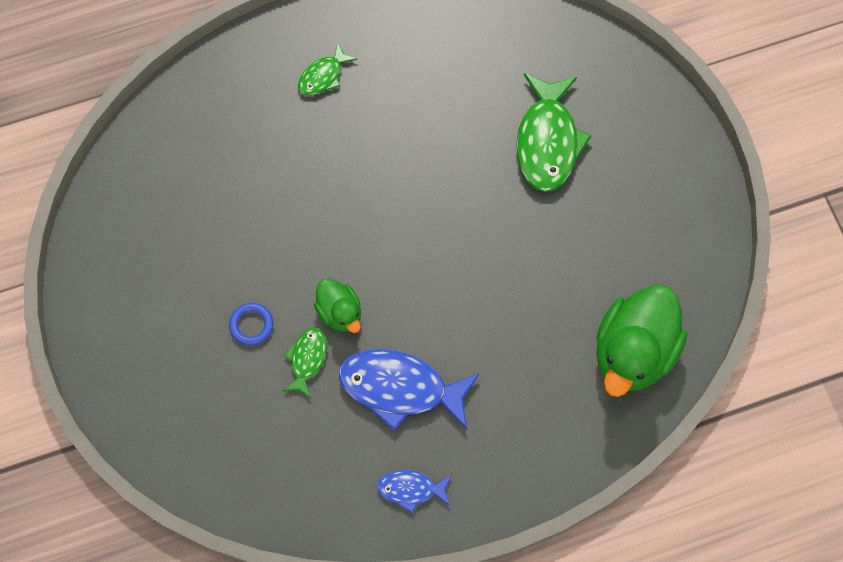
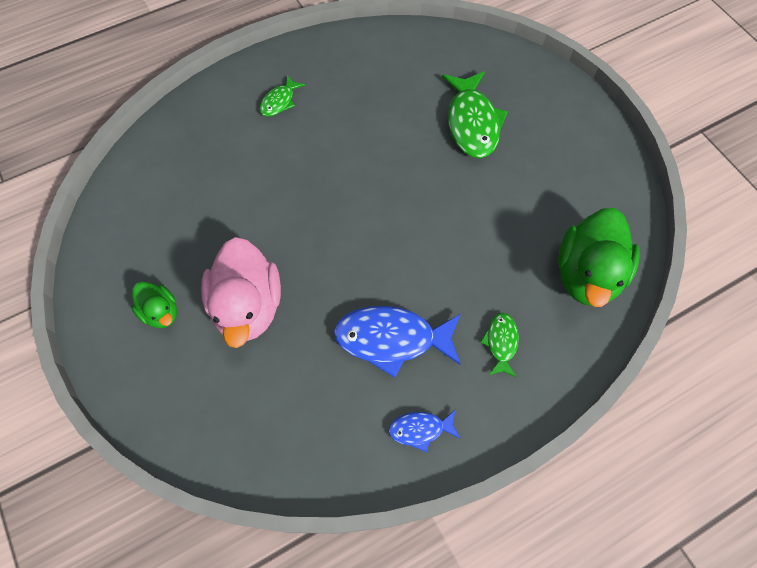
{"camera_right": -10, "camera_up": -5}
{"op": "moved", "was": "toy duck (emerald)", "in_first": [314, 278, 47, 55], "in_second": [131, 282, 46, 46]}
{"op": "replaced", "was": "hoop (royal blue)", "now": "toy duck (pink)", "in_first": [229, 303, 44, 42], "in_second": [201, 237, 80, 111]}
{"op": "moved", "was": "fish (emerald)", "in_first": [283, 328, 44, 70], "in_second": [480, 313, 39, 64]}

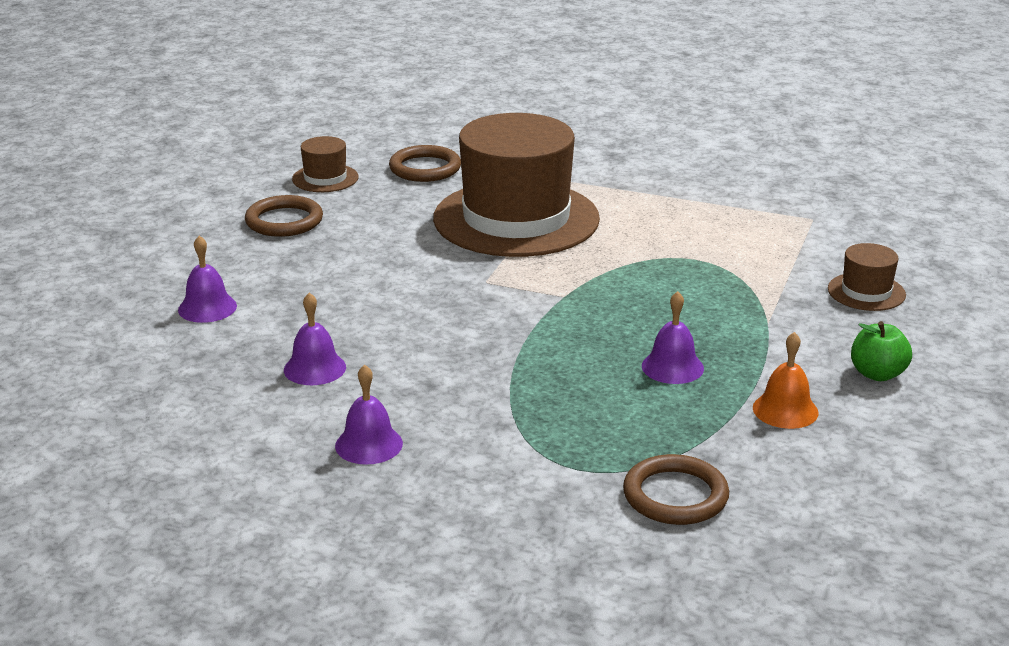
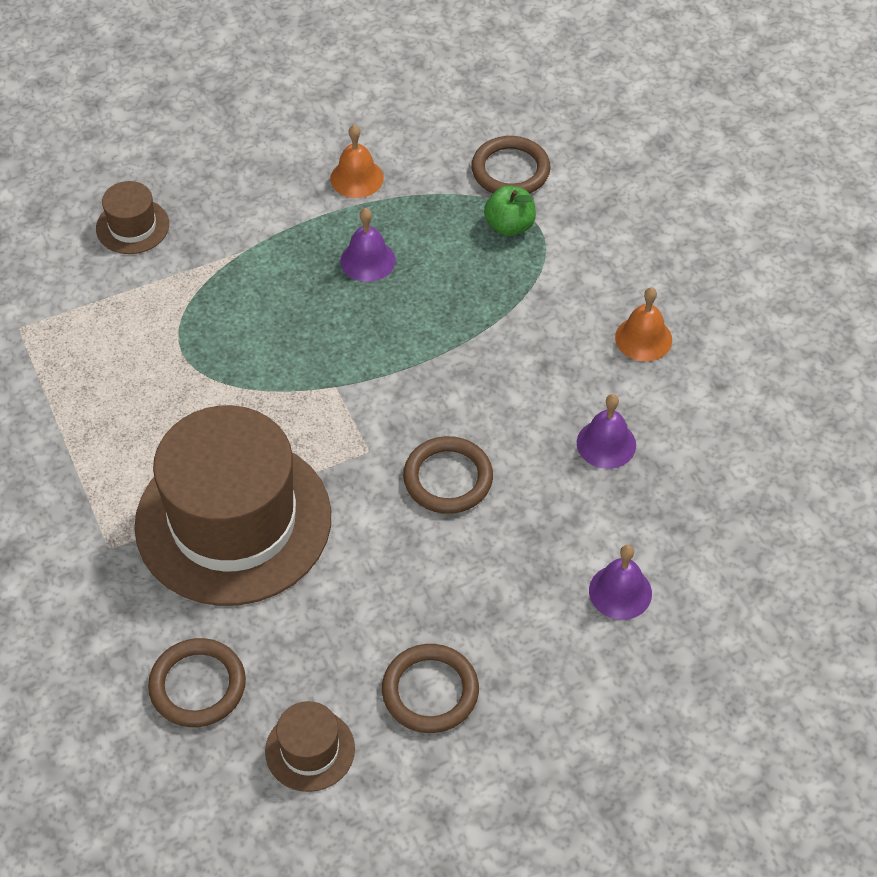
{"camera_right": -135, "camera_up": 25}
{"op": "added", "now": "hoop (brown)", "in_second": [403, 436, 90, 78]}
{"op": "moved", "was": "apple fruit (emerald)", "in_first": [851, 321, 61, 60], "in_second": [484, 186, 52, 50]}
{"op": "recoloured", "was": "bell (violet)", "now": "bell (bright orange)", "in_first": [335, 364, 68, 101], "in_second": [615, 287, 57, 74]}

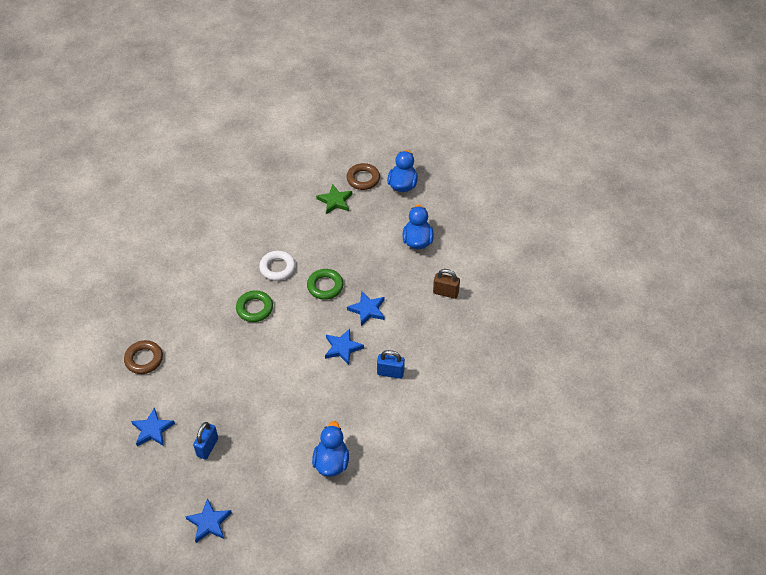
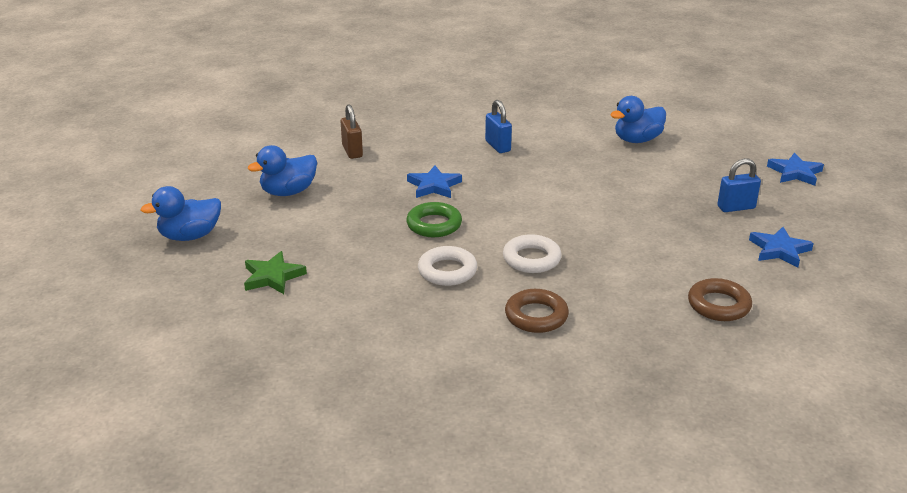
{"camera_right": -125, "camera_up": -20}
{"op": "recoloured", "was": "hoop (emerald)", "now": "hoop (snow-white)", "in_first": [236, 290, 37, 32], "in_second": [503, 234, 59, 39]}
{"op": "moved", "was": "hoop (brown)", "in_first": [346, 163, 34, 27], "in_second": [505, 289, 64, 44]}
{"op": "removed", "was": "star (royal blue)", "in_first": [325, 328, 39, 37]}

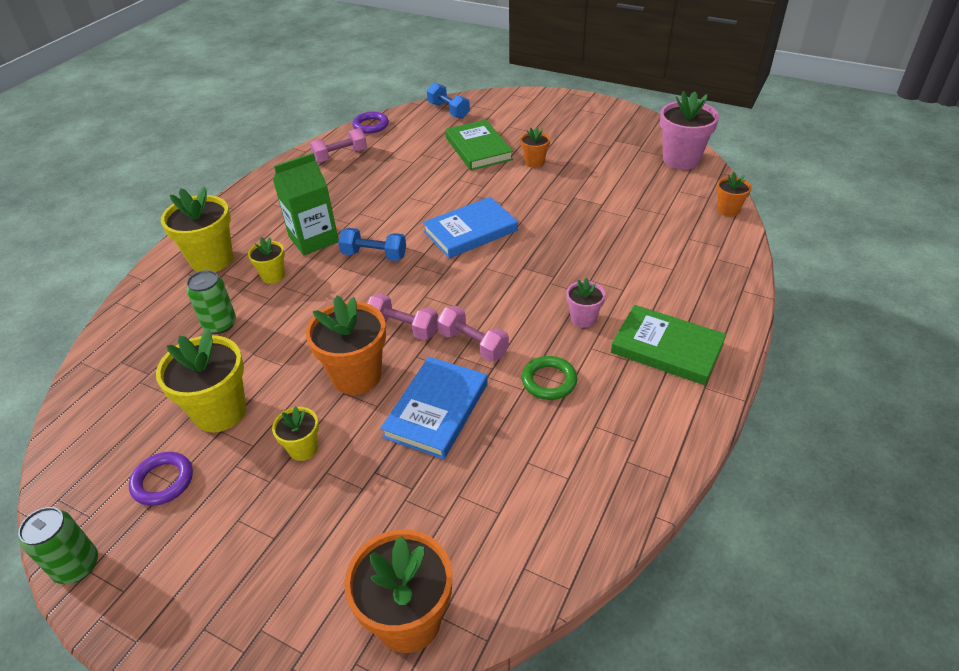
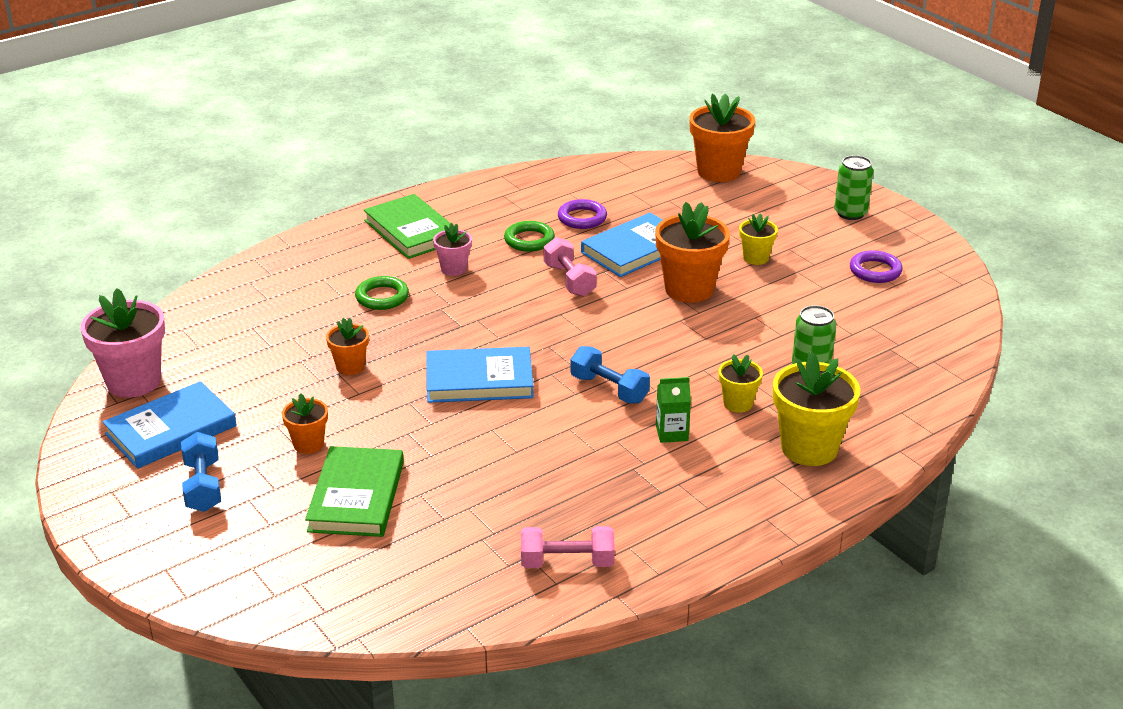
{"camera_right": -155, "camera_up": -10}
{"op": "added", "now": "book (royal blue)", "in_second": [103, 381, 134, 88]}
{"op": "moved", "was": "free weight (royal blue)", "in_first": [427, 83, 43, 36], "in_second": [181, 432, 40, 80]}
{"op": "moved", "was": "plant pot (bright orange)", "in_first": [717, 172, 35, 45], "in_second": [326, 318, 43, 57]}
{"op": "added", "now": "hoop (emerald)", "in_second": [355, 276, 54, 34]}
{"op": "moved", "was": "hoop (violet)", "in_first": [352, 112, 37, 22], "in_second": [558, 199, 49, 30]}
{"op": "resized", "was": "juice carton (emerald)", "in_first": [273, 153, 66, 103], "in_second": [656, 377, 35, 66], "ratio": 0.54}
{"op": "moved", "was": "can (emerald)", "in_first": [18, 507, 80, 77], "in_second": [834, 155, 39, 65]}
{"op": "removed", "was": "plant pot (yellow)", "in_first": [156, 328, 90, 104]}
{"op": "removed", "was": "free weight (pink)", "in_first": [367, 294, 71, 46]}

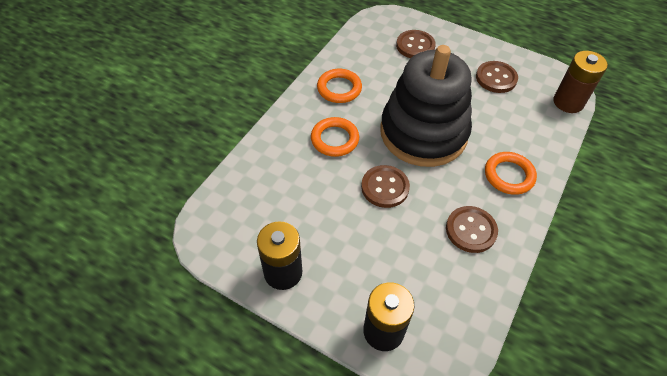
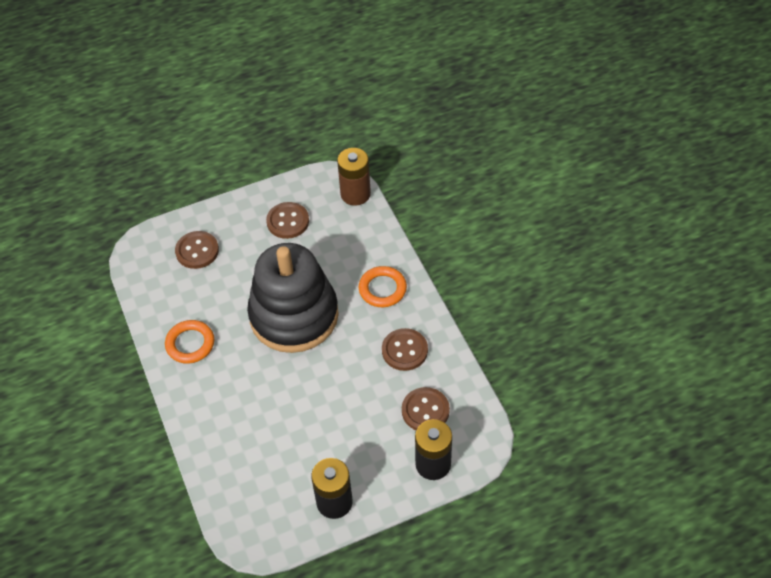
{"camera_right": -50, "camera_up": 0}
{"op": "moved", "was": "shirt button (brown)", "in_first": [361, 165, 49, 43], "in_second": [402, 387, 48, 43]}
{"op": "removed", "was": "hoop (bright orange)", "in_first": [311, 117, 48, 40]}

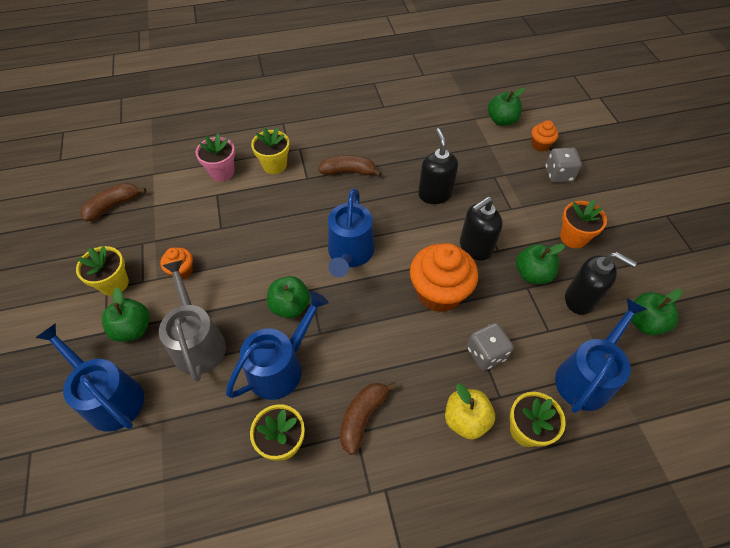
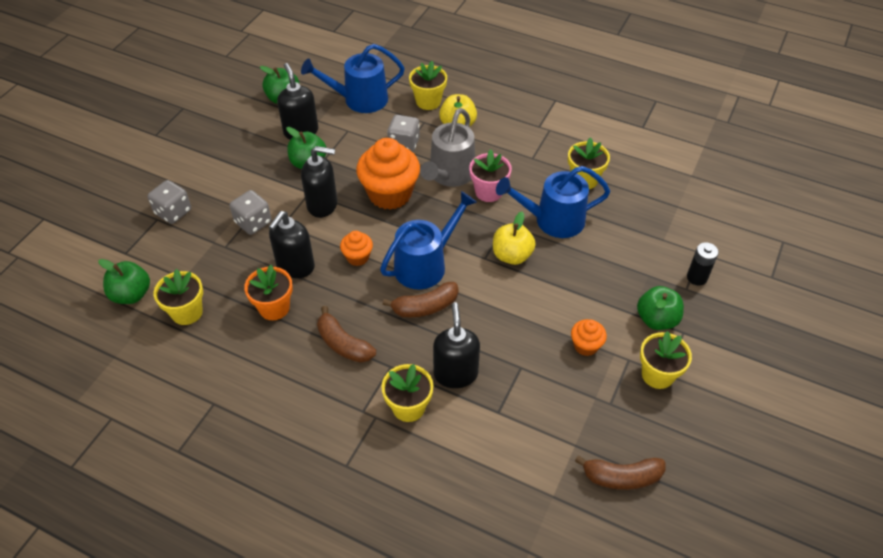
{"camera_right": -140, "camera_up": -5}
{"op": "added", "now": "plant pot (yellow)", "in_second": [154, 269, 49, 56]}
{"op": "added", "now": "dice (grey)", "in_second": [230, 190, 42, 45]}
{"op": "moved", "was": "plant pot (bright orange)", "in_first": [560, 200, 47, 48], "in_second": [244, 265, 49, 55]}
{"op": "moved", "was": "fairy cake (bright orange)", "in_first": [532, 120, 26, 31], "in_second": [340, 231, 33, 35]}
{"op": "moved", "was": "toy banana (brown)", "in_first": [340, 382, 57, 73], "in_second": [382, 282, 77, 35]}
{"op": "moved", "was": "watering pot (grey)", "in_first": [159, 260, 67, 122], "in_second": [420, 108, 55, 79]}
{"op": "added", "now": "pump bottle (jet-black)", "in_second": [433, 302, 47, 86]}
{"op": "moved", "was": "plant pot (pink)", "in_first": [195, 133, 40, 48], "in_second": [469, 149, 43, 53]}
{"op": "recoloured", "was": "apple fruit (emerald)", "now": "apple fruit (yellow)", "in_first": [267, 276, 44, 42], "in_second": [493, 212, 43, 53]}
{"op": "replaced", "was": "watering pot (royal blue)", "now": "battery (jet-black)", "in_first": [35, 323, 109, 109], "in_second": [687, 242, 32, 44]}

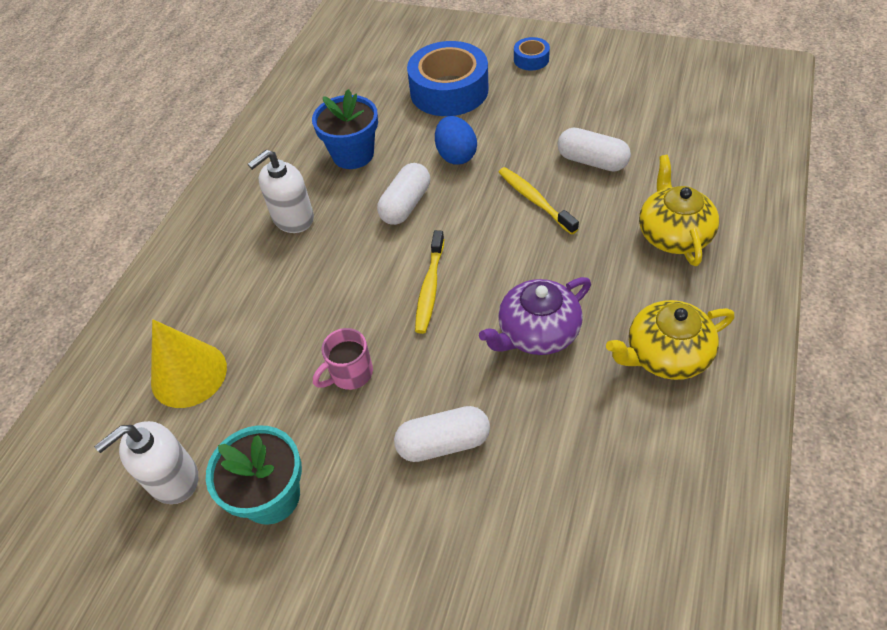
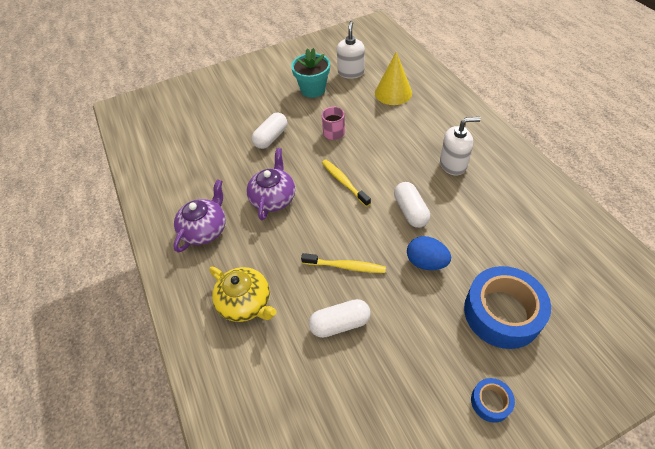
{"camera_right": 135, "camera_up": 0}
{"op": "recoloured", "was": "china teapot (yellow)", "now": "china teapot (violet)", "in_first": [606, 300, 128, 80], "in_second": [173, 179, 53, 74]}
{"op": "turned", "was": "pump bottle (snow-white)", "in_first": [248, 150, 66, 83], "in_second": [440, 117, 41, 59], "clockwise": 75}
{"op": "removed", "was": "plant pot (royal blue)", "in_first": [312, 89, 66, 80]}

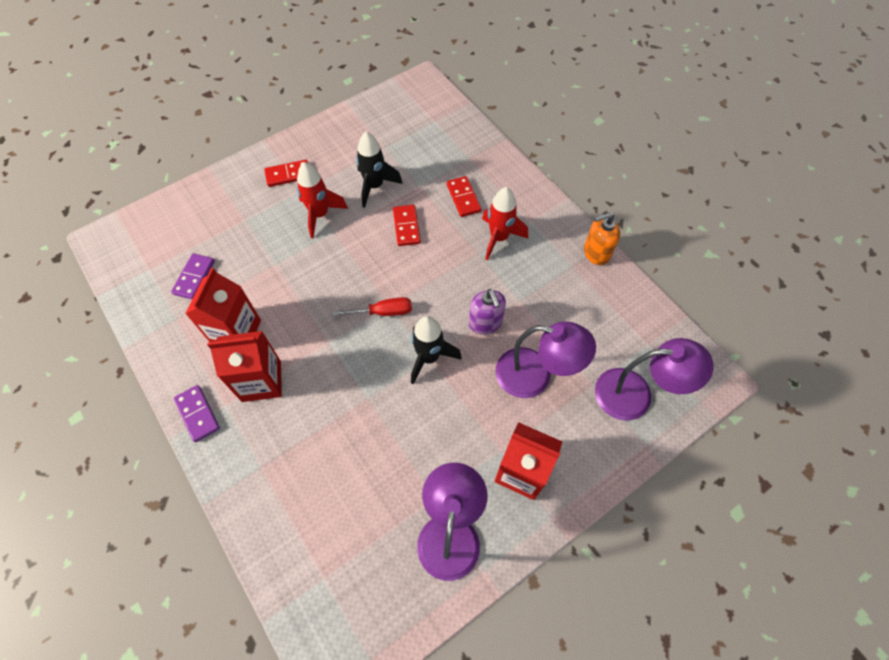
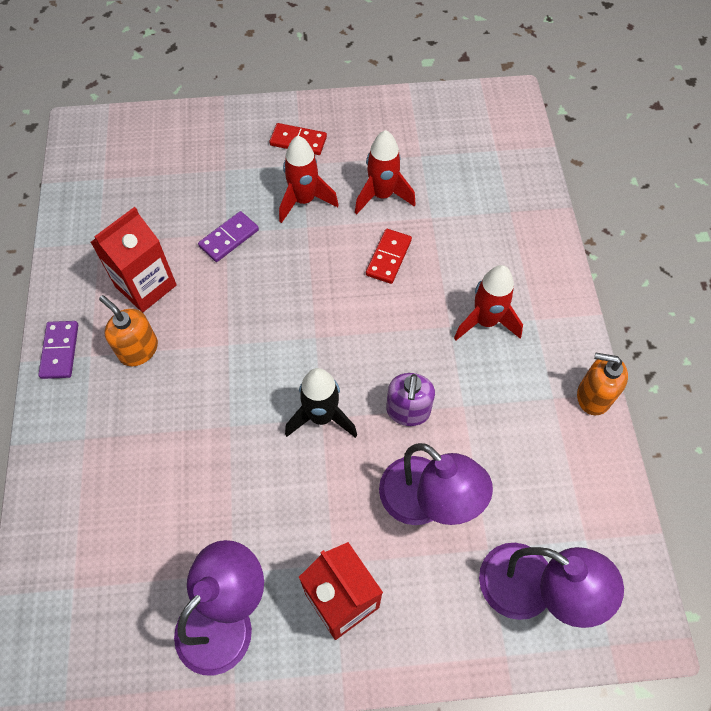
{"camera_right": 30, "camera_up": 0}
{"op": "replaced", "was": "juice carton (crimson)", "now": "pump bottle (bright orange)", "in_first": [207, 331, 75, 71], "in_second": [99, 295, 59, 71]}
{"op": "moved", "was": "domino piece (violet)", "in_first": [171, 253, 44, 46], "in_second": [198, 211, 61, 51]}
{"op": "recoloured", "was": "spaceship (jet-black)", "now": "spaceship (crimson)", "in_first": [356, 131, 47, 77], "in_second": [355, 130, 61, 85]}
{"op": "removed", "was": "screwdriver (crimson)", "in_first": [332, 297, 80, 19]}
{"op": "removed", "was": "domino piece (crimson)", "in_first": [447, 176, 34, 41]}

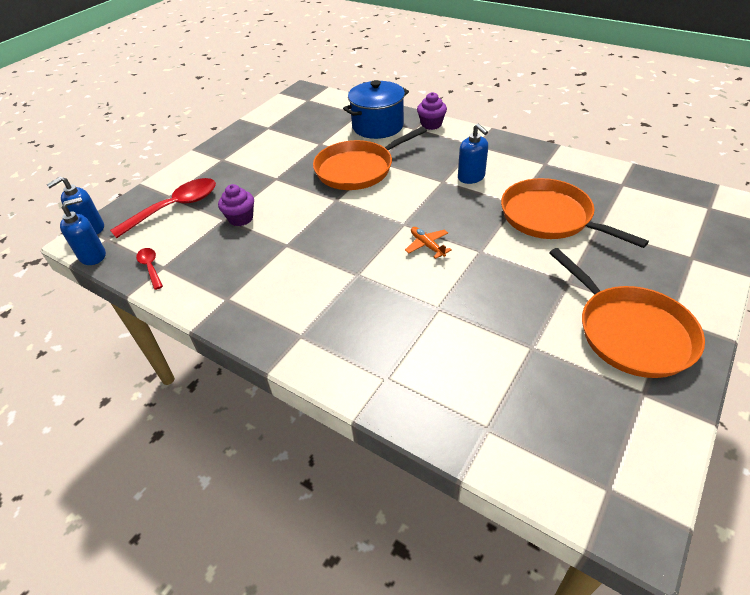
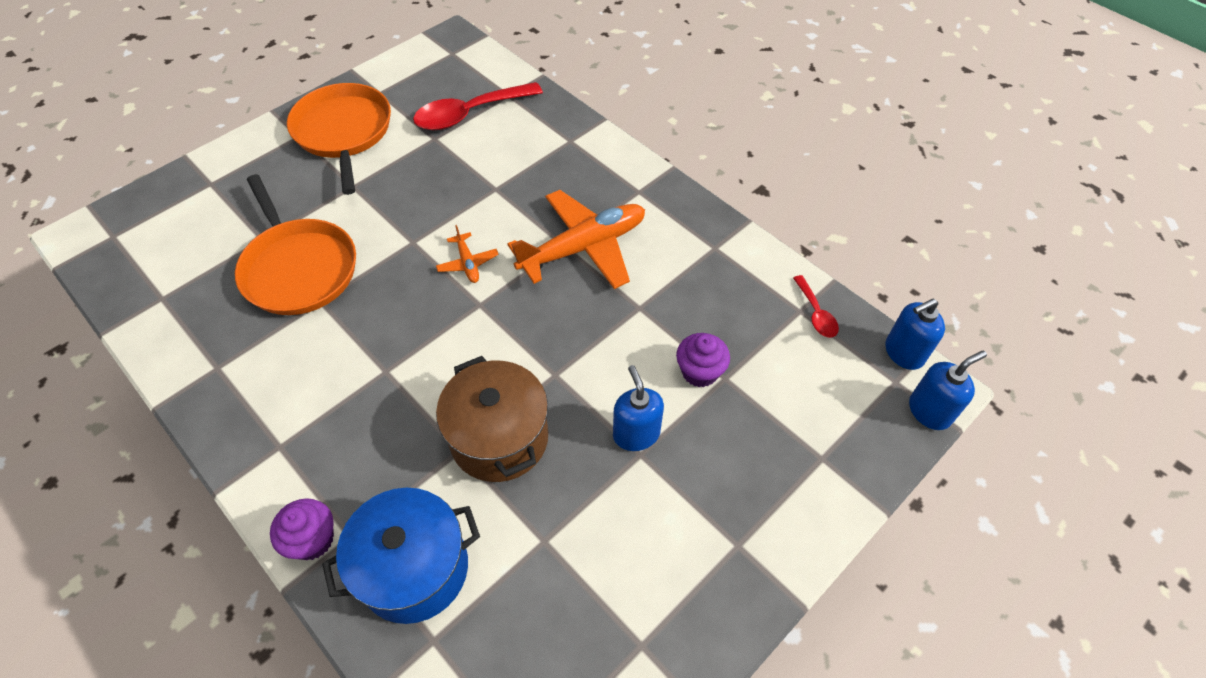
{"camera_right": -170, "camera_up": 10}
{"op": "moved", "was": "tablespoon (crimson)", "in_first": [110, 178, 106, 60], "in_second": [413, 82, 130, 48]}
{"op": "replaced", "was": "pan (bright orange)", "now": "cooking pot (brown)", "in_first": [313, 127, 114, 63], "in_second": [436, 356, 112, 126]}
{"op": "added", "now": "toy plane (bright orange)", "in_second": [507, 190, 138, 99]}
{"op": "moved", "was": "pump bottle (royal blue)", "in_first": [458, 124, 30, 60], "in_second": [613, 365, 51, 86]}

